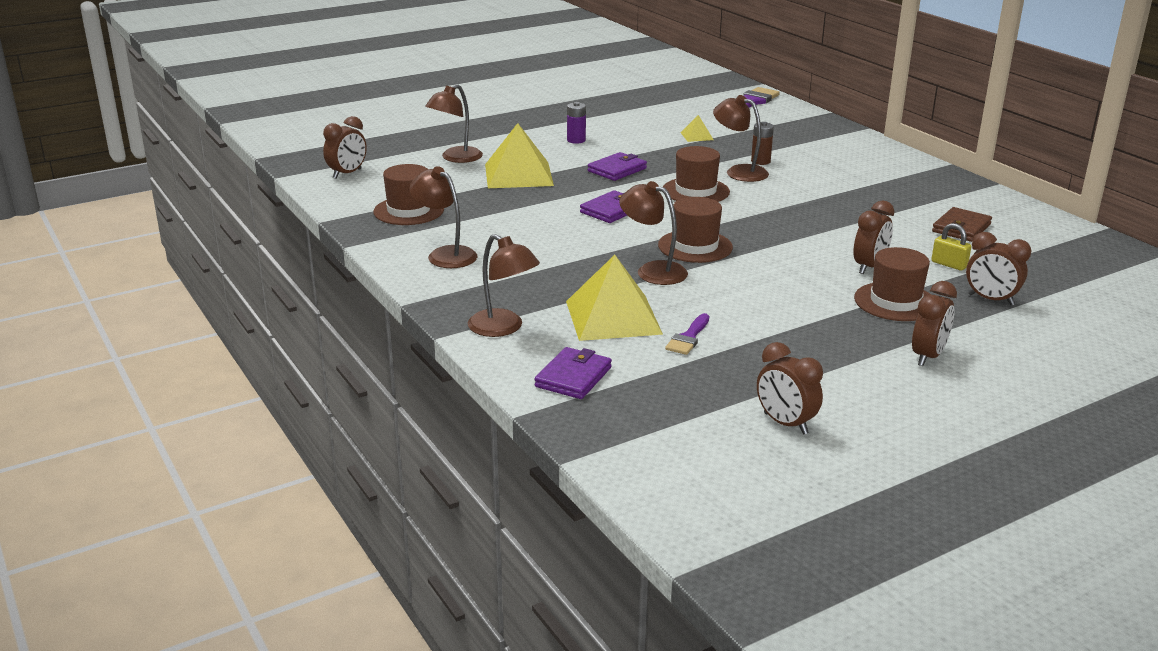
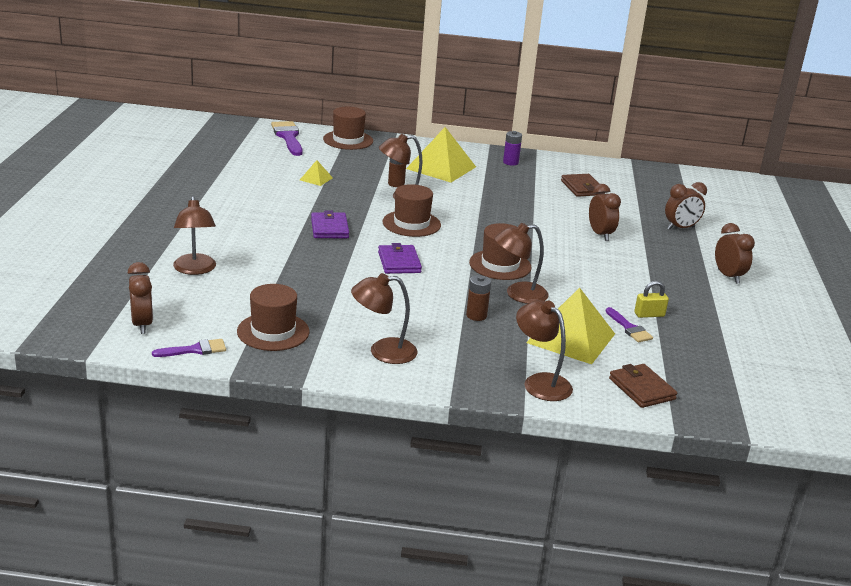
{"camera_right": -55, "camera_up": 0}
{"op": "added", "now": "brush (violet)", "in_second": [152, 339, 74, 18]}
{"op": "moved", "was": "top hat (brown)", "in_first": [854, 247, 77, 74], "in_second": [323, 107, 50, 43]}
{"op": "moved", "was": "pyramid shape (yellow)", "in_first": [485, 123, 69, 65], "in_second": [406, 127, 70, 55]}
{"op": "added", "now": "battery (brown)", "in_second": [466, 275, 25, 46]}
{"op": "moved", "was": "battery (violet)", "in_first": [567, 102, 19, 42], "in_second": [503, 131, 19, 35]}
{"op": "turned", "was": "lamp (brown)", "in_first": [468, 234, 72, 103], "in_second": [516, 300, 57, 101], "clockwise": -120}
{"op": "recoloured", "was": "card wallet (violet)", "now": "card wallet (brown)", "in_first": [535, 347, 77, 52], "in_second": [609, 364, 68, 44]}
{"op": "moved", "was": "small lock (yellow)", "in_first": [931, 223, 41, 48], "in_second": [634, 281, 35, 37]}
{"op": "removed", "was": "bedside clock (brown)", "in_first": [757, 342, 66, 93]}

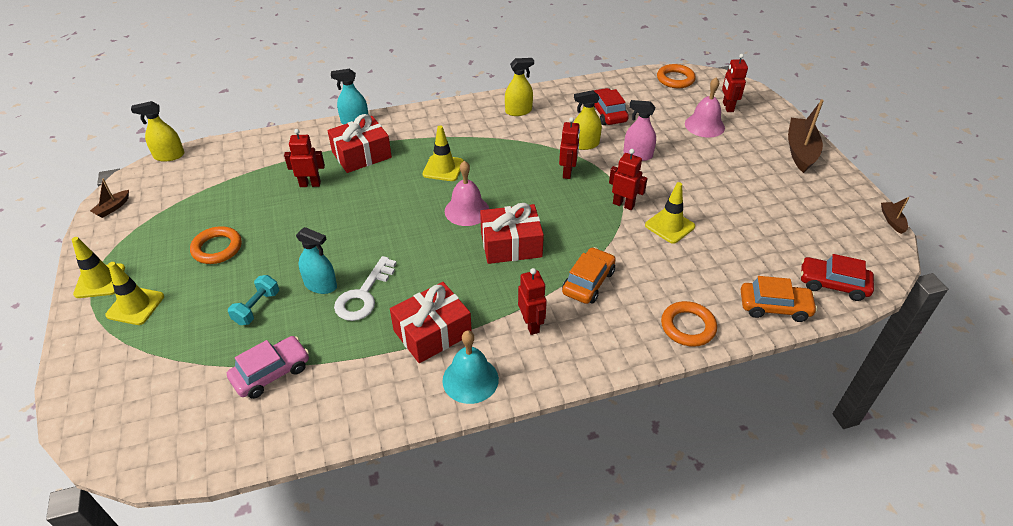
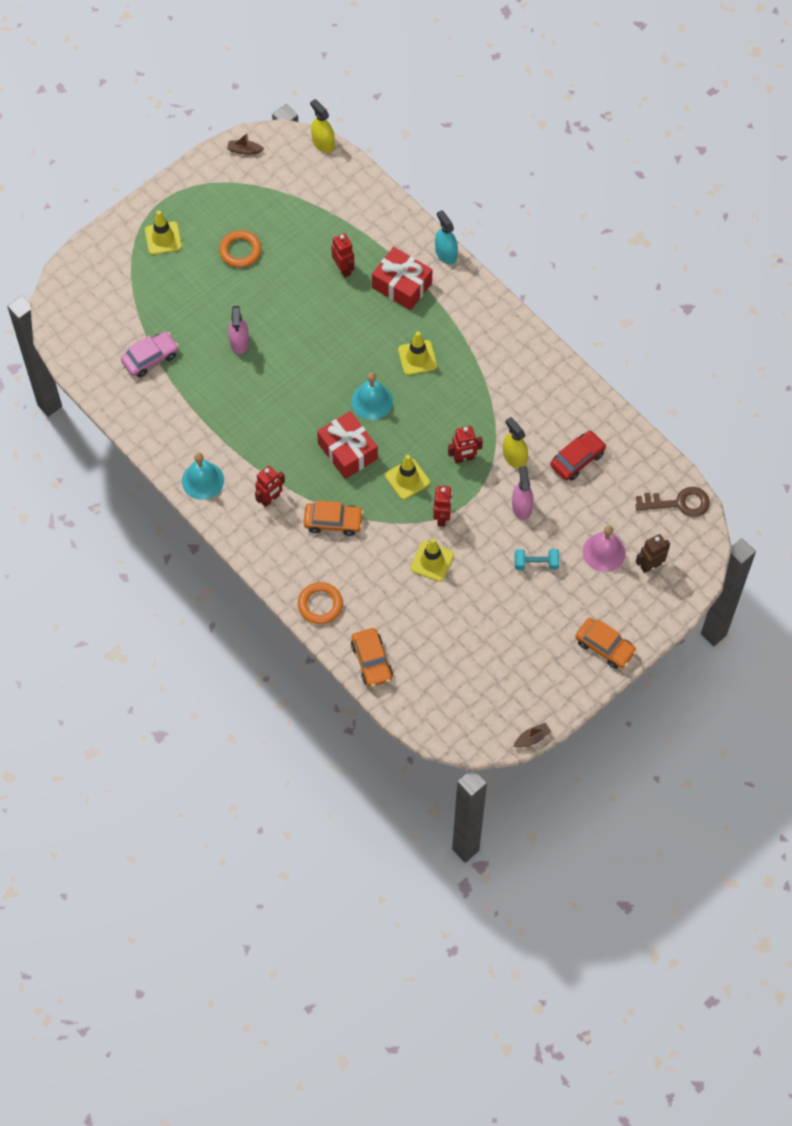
{"camera_right": 65, "camera_up": 20}
{"op": "turned", "was": "toy car (pink)", "in_first": [227, 336, 82, 63], "in_second": [121, 331, 58, 46], "clockwise": -60}
{"op": "recoloured", "was": "sprayer (turquoise)", "now": "sprayer (pink)", "in_first": [296, 227, 41, 67], "in_second": [228, 306, 21, 48]}
{"op": "recoloured", "was": "bell (pink)", "now": "bell (turquoise)", "in_first": [445, 161, 44, 65], "in_second": [352, 372, 41, 48]}
{"op": "moved", "was": "traffic cone (yellow)", "in_first": [72, 237, 53, 61], "in_second": [385, 455, 45, 45]}
{"op": "moved", "was": "free weight (turquoise)", "in_first": [228, 275, 51, 50], "in_second": [515, 549, 44, 21]}
{"op": "replaced", "was": "sailboat (brown)", "now": "toy car (bright orange)", "in_first": [788, 100, 36, 73], "in_second": [575, 618, 62, 51]}
{"op": "replaced", "was": "hoop (bright orange)", "now": "key (brown)", "in_first": [657, 64, 39, 24], "in_second": [635, 487, 75, 30]}
{"op": "recoloured", "was": "robot (crimson)", "now": "robot (brown)", "in_first": [722, 54, 26, 58], "in_second": [636, 534, 34, 39]}
{"op": "removed", "was": "key (snow-white)", "in_first": [334, 256, 63, 65]}
{"op": "removed", "was": "present (crimson)", "in_first": [390, 282, 82, 81]}
{"op": "removed", "was": "sprayer (yellow)", "in_first": [505, 58, 29, 58]}
{"op": "removed", "was": "toy car (crimson)", "in_first": [801, 254, 73, 47]}

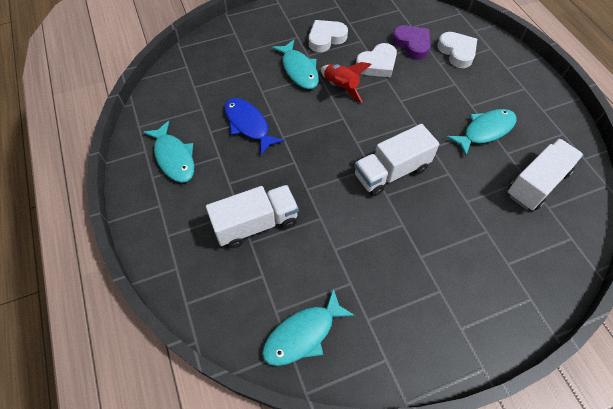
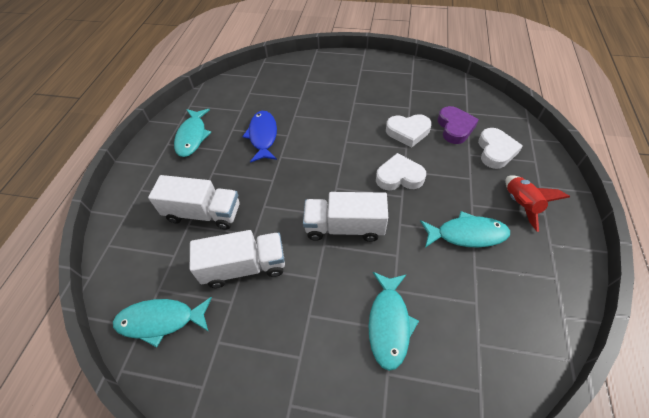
{"camera_right": 35, "camera_up": -5}
{"op": "moved", "was": "lorry (snow-white)", "in_first": [507, 139, 76, 71], "in_second": [190, 230, 95, 58]}
{"op": "moved", "was": "fish (turquoise)", "in_first": [272, 40, 47, 49], "in_second": [369, 272, 50, 99]}
{"op": "moved", "was": "love heart (snow-white)", "in_first": [309, 20, 39, 32], "in_second": [376, 153, 50, 37]}
{"op": "moved", "was": "spaceship (crimson)", "in_first": [321, 62, 51, 41], "in_second": [505, 175, 65, 57]}

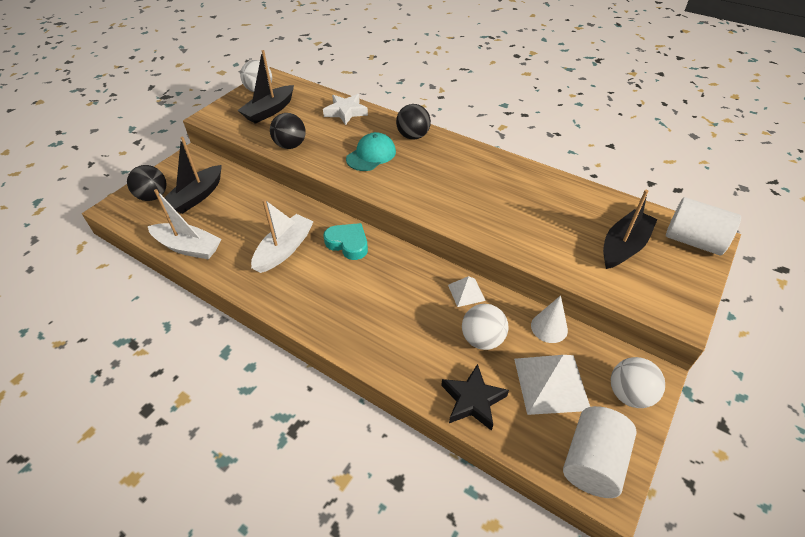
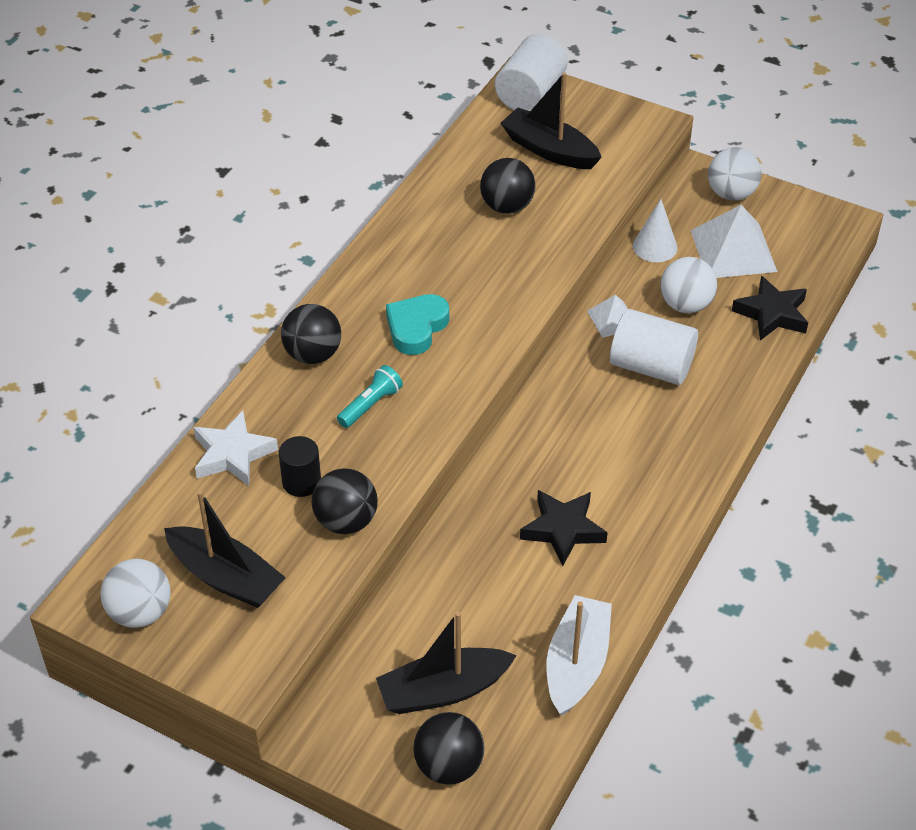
{"camera_right": -95, "camera_up": 0}
{"op": "added", "now": "cylinder (jet-black)", "in_second": [279, 436, 42, 61]}
{"op": "replaced", "was": "baseball cap (turquoise)", "now": "flashlight (turquoise)", "in_first": [346, 132, 50, 39], "in_second": [337, 365, 66, 63]}
{"op": "turned", "was": "sailboat (jet-black)", "in_first": [165, 137, 57, 77], "in_second": [376, 611, 141, 103], "clockwise": 135}
{"op": "moved", "was": "love heart (turquoise)", "in_first": [323, 223, 45, 37], "in_second": [386, 294, 63, 61]}
{"op": "added", "now": "ball (jet-black)", "in_second": [480, 158, 56, 56]}
{"op": "replaced", "was": "sailboat (snow-white)", "now": "star (jet-black)", "in_first": [251, 199, 63, 74], "in_second": [520, 490, 88, 76]}
{"op": "moved", "was": "cylinder (snow-white)", "in_first": [563, 406, 74, 92], "in_second": [610, 309, 88, 76]}

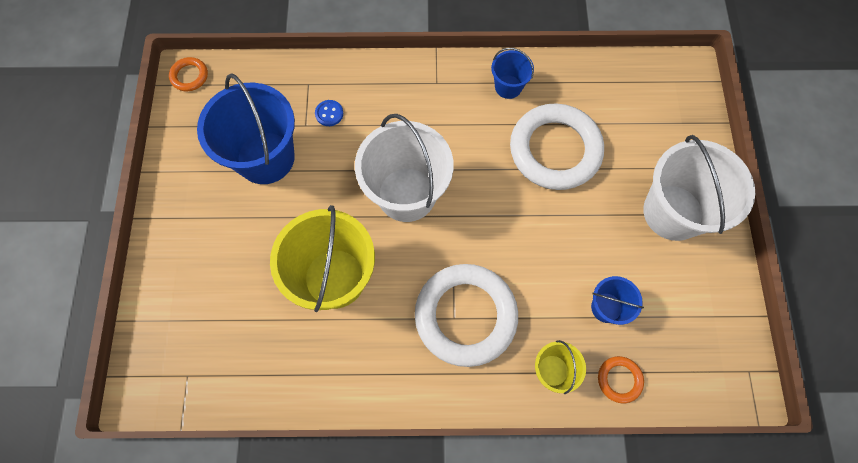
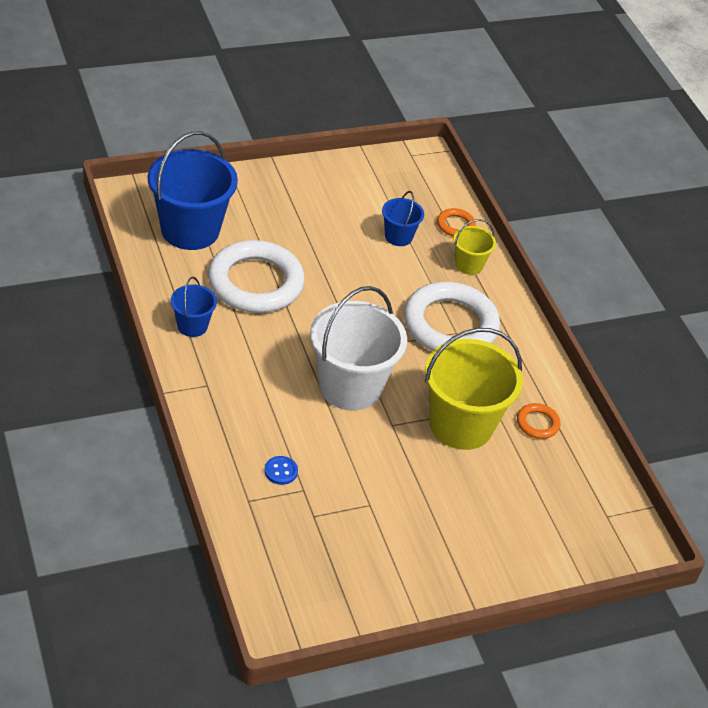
{"camera_right": -115, "camera_up": -25}
{"op": "moved", "was": "sand bucket (royal blue)", "in_first": [197, 74, 98, 110], "in_second": [148, 131, 90, 119]}
{"op": "moved", "was": "hoop (bright orange)", "in_first": [169, 57, 39, 34], "in_second": [517, 403, 43, 36]}
{"op": "removed", "was": "sand bucket (snow-white)", "in_first": [643, 135, 112, 106]}

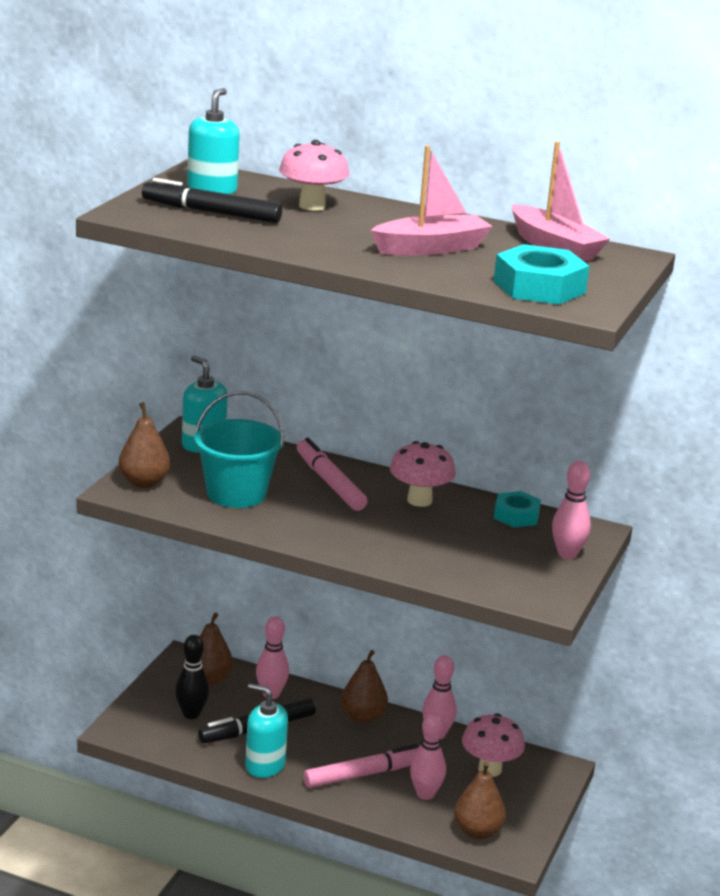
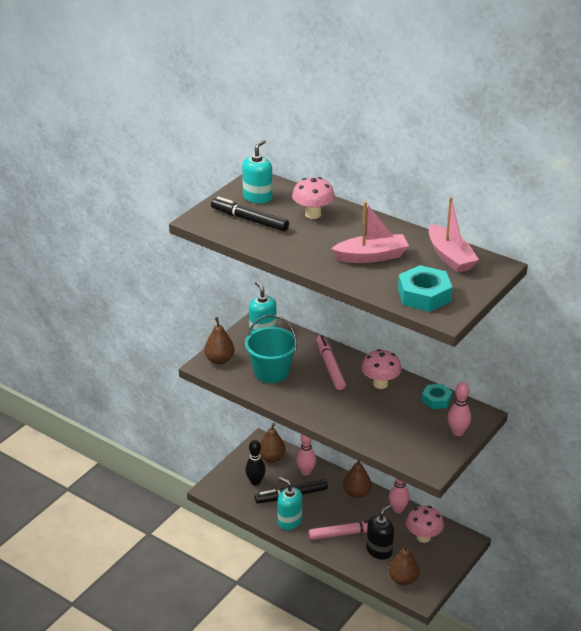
{"camera_right": 15, "camera_up": 10}
{"op": "replaced", "was": "tenpin (pink)", "now": "pump bottle (jet-black)", "in_first": [410, 712, 36, 88], "in_second": [366, 505, 28, 55]}

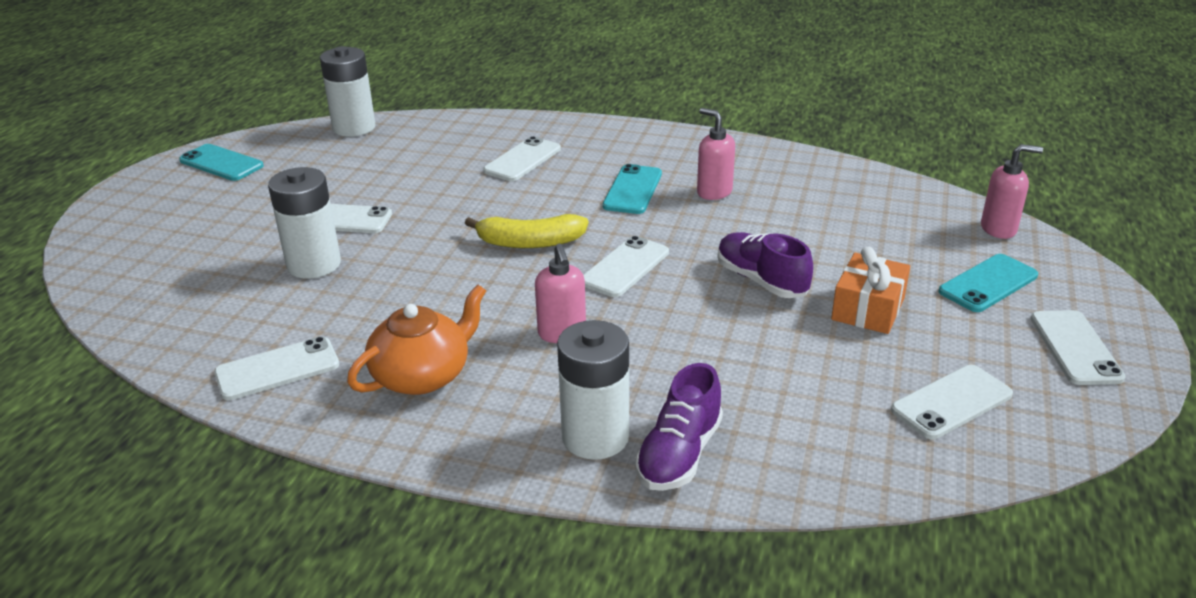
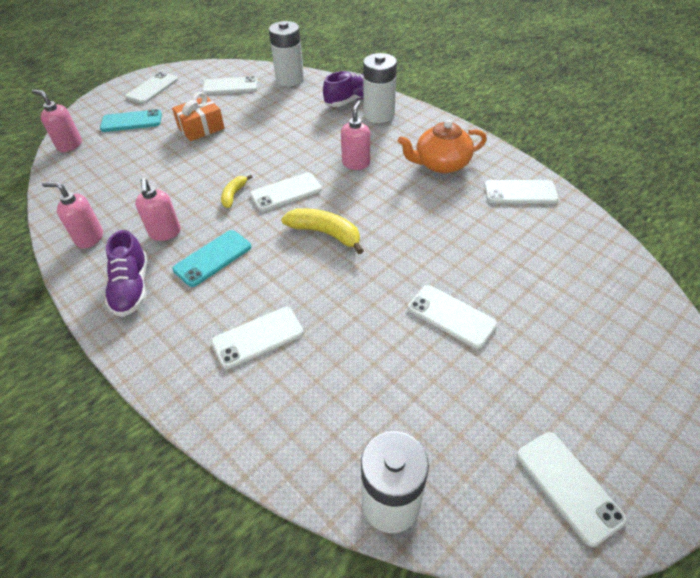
{"camera_right": -150, "camera_up": 15}
{"op": "added", "now": "pump bottle (pink)", "in_second": [42, 182, 61, 67]}
{"op": "moved", "was": "lace-up shoe (violet)", "in_first": [717, 232, 96, 66], "in_second": [105, 230, 43, 87]}
{"op": "added", "now": "toy banana (yellow)", "in_second": [221, 175, 32, 33]}
{"op": "moved", "was": "battery (snow-white)", "in_first": [268, 167, 73, 112], "in_second": [269, 21, 35, 65]}
{"op": "recoloured", "was": "mobile phone (turquoise)", "now": "mobile phone (snow-white)", "in_first": [179, 144, 85, 37], "in_second": [517, 432, 110, 115]}

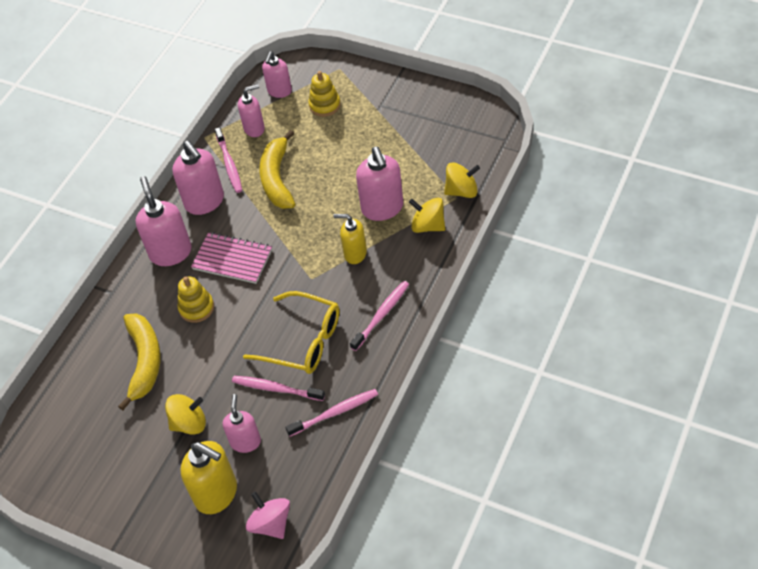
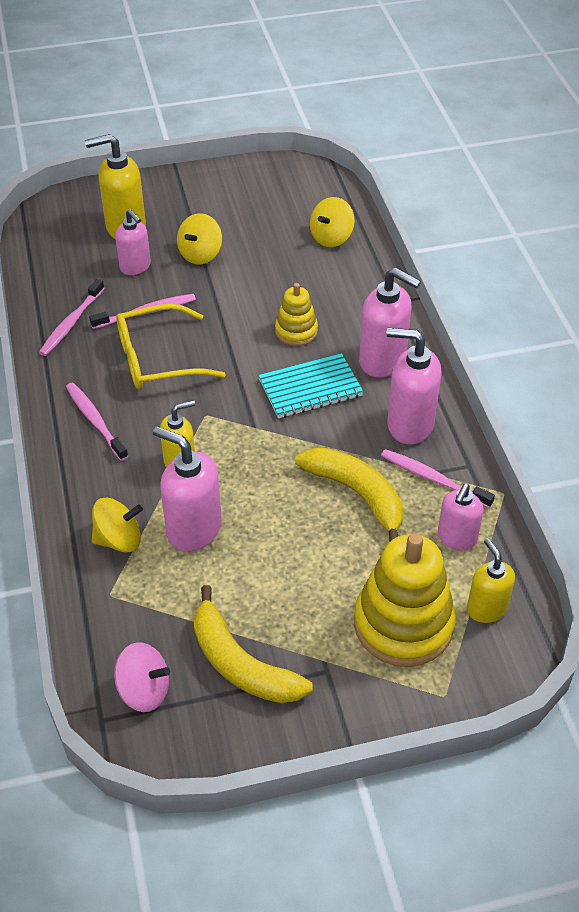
{"camera_right": 135, "camera_up": -5}
{"op": "turned", "was": "tooth brush (pink)", "in_first": [350, 281, 59, 70], "in_second": [66, 383, 62, 78], "clockwise": 150}
{"op": "moved", "was": "whirligig (pink)", "in_first": [246, 491, 44, 48], "in_second": [114, 642, 56, 70]}
{"op": "moved", "was": "toy banana (yellow)", "in_first": [118, 313, 43, 97], "in_second": [194, 585, 119, 118]}
{"op": "recoloured", "was": "notebook (pink)", "now": "notebook (turquoise)", "in_first": [191, 232, 81, 52], "in_second": [258, 353, 105, 65]}
{"op": "moved", "was": "whirligig (yellow)", "in_first": [444, 162, 36, 36], "in_second": [310, 197, 45, 50]}
{"op": "resized", "was": "stacking toy (yellow)", "in_first": [308, 71, 33, 46], "in_second": [354, 533, 102, 134], "ratio": 1.89}
{"op": "recoloured", "was": "pump bottle (pink)", "now": "pump bottle (yellow)", "in_first": [262, 51, 30, 47], "in_second": [467, 538, 48, 85]}

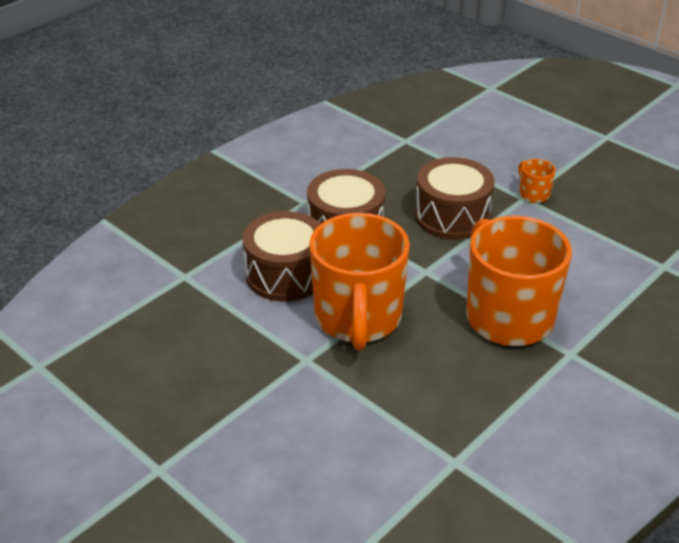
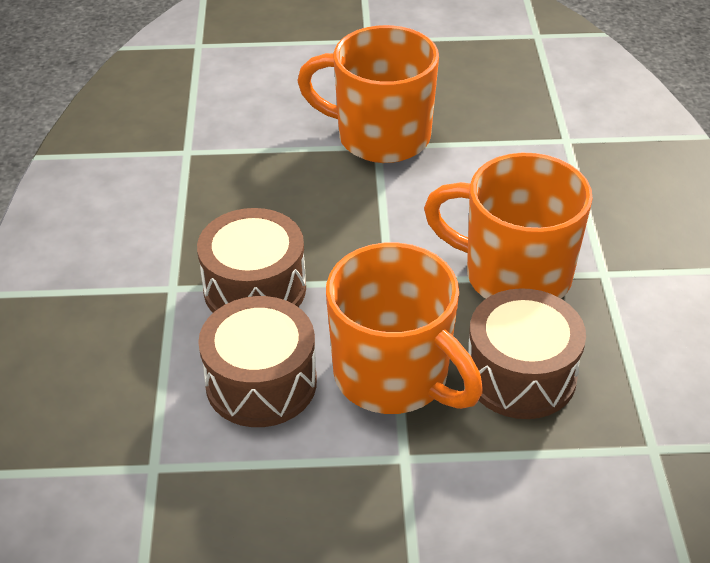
{"camera_right": -45, "camera_up": 5}
{"op": "resized", "was": "tea mug (bright orange)", "in_first": [518, 159, 38, 44], "in_second": [297, 25, 142, 138], "ratio": 2.48}
{"op": "moved", "was": "snare drum (brown)", "in_first": [415, 157, 80, 83], "in_second": [468, 288, 118, 131]}

